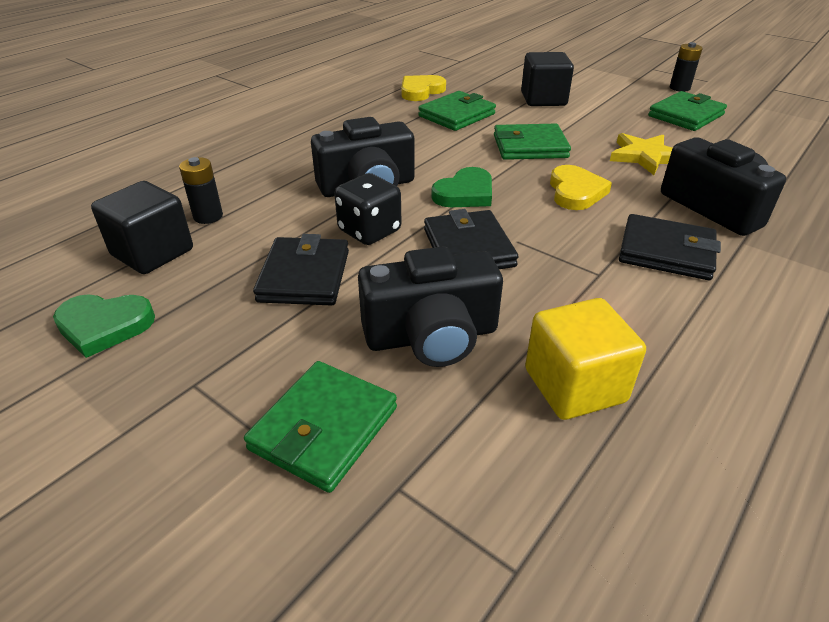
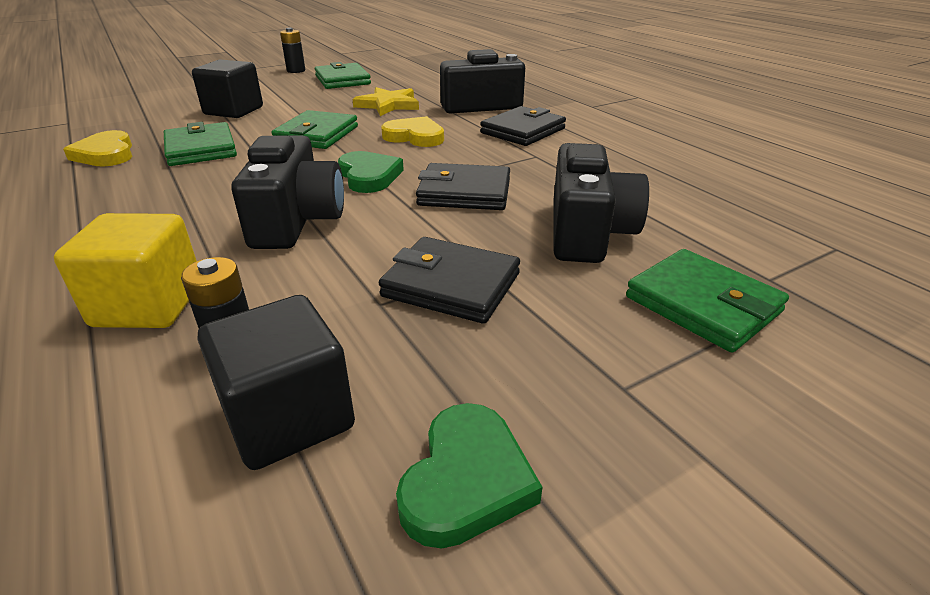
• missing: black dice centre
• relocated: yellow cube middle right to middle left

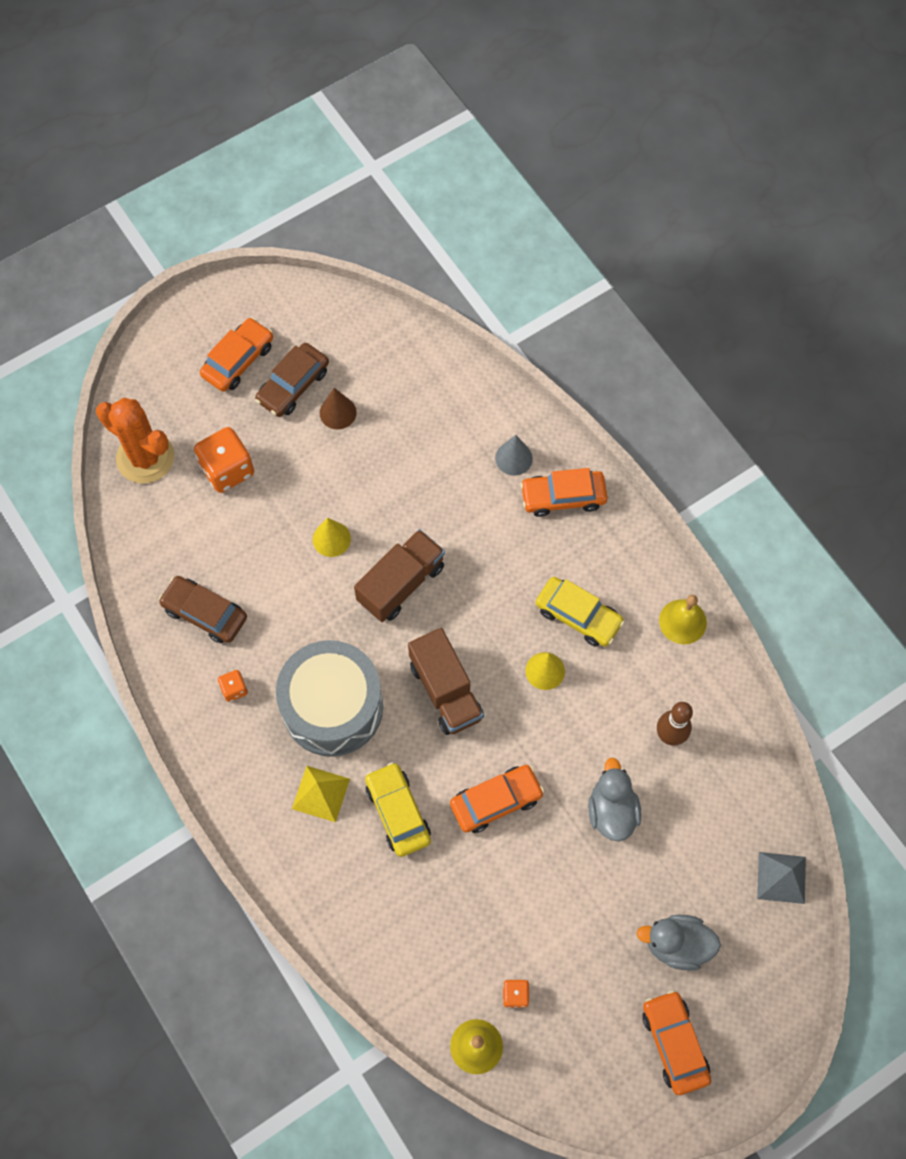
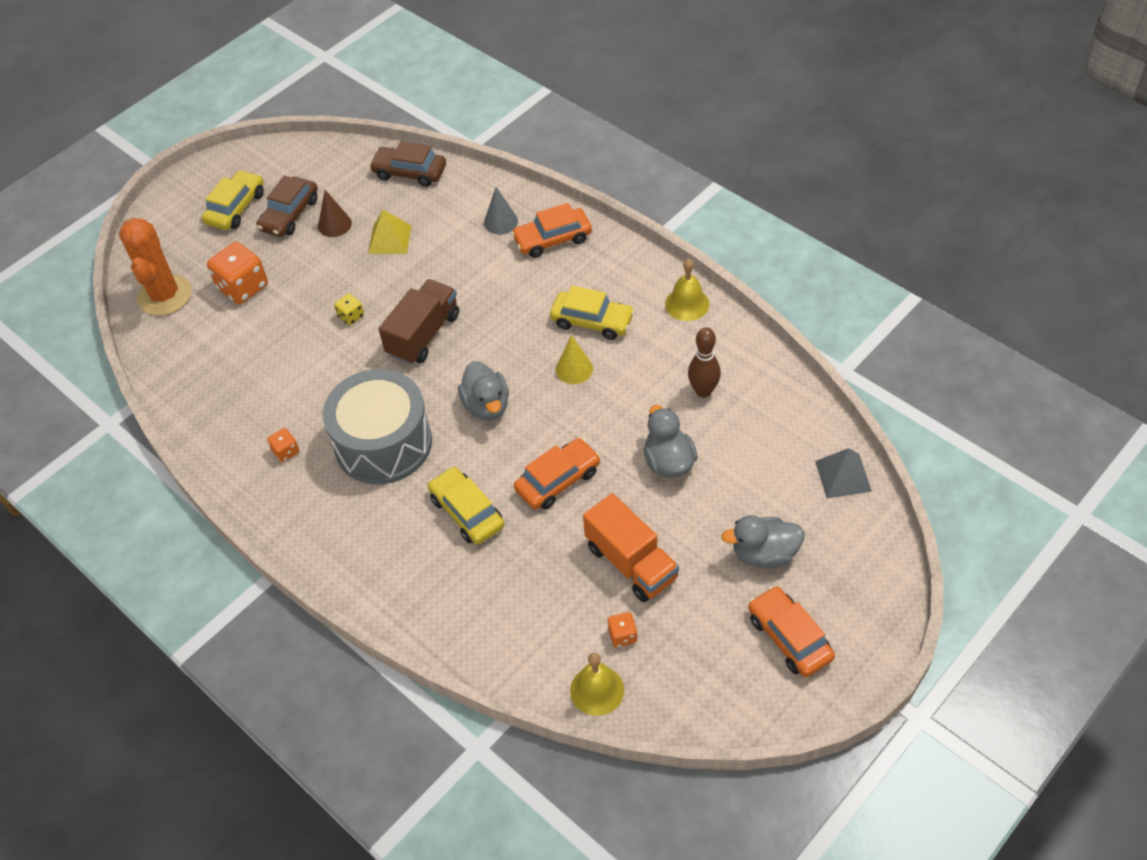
• spun: orange cactus middle left = top left 60 degrees clockwise
• relocated: brown car (no. 1 from left in the first image) middle left to brown car (no. 2 from left) top centre
• colour: orange car (no. 1 from left) top left to yellow car (no. 1 from left) top left
• relocated: yellow pyramid bottom centre to top centre
• exchanged: yellow cone (no. 1 from left) centre to yellow dice middle left
• exchanged: brown truck (no. 2 from left) centre to grey duck (no. 1 from left) centre
• appeared: orange truck centre

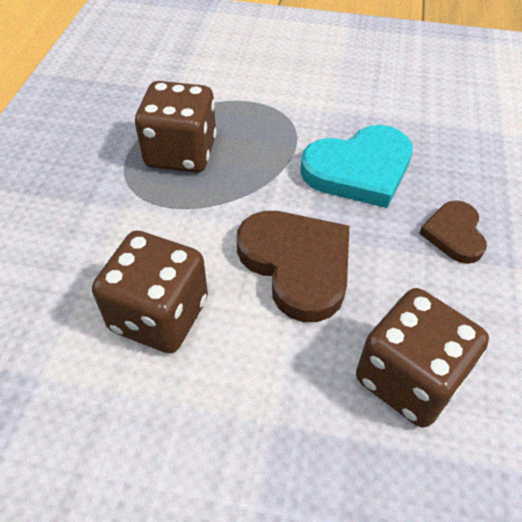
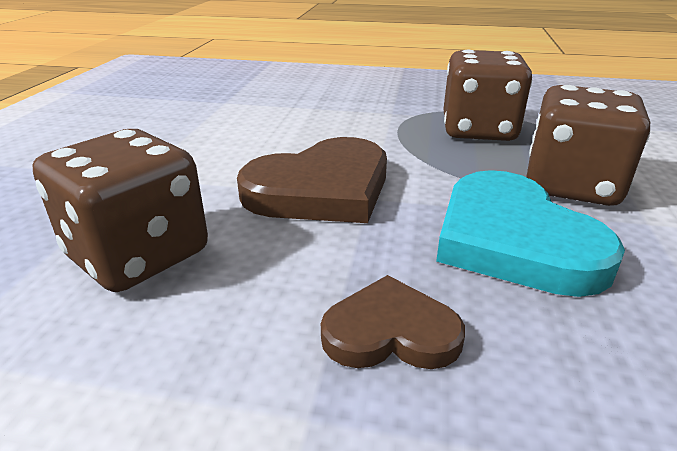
• relocated: brown dice (no. 1 from left in the first image) middle left to brown dice (no. 3 from left) top right

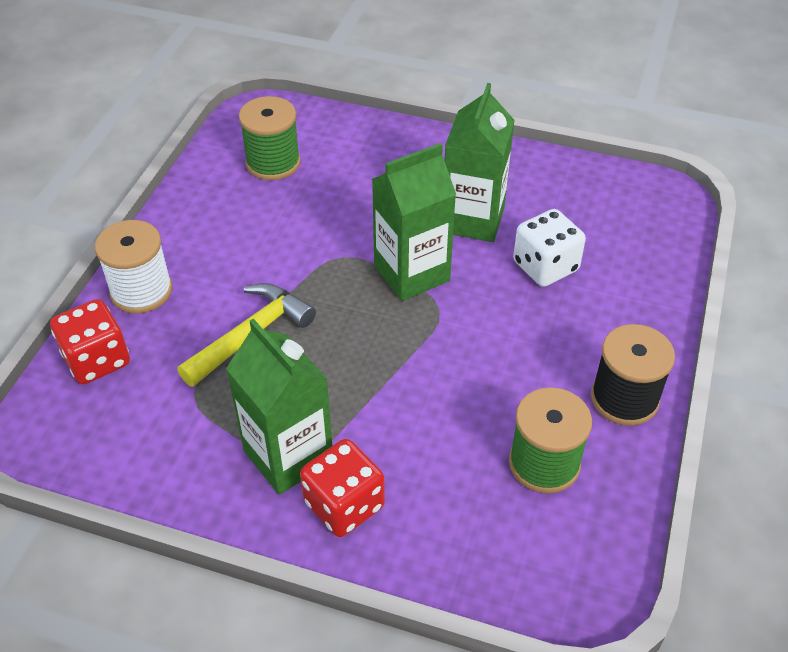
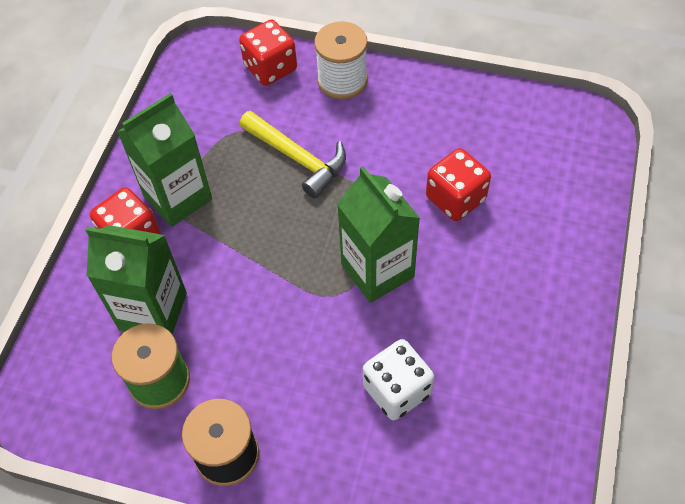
• missing: green spool (no. 1 from left) top centre
• relocated: green carton (no. 3 from left in the first image) top centre to green carton (no. 1 from left) middle left
• appeared: red dice (no. 3 from left) middle right

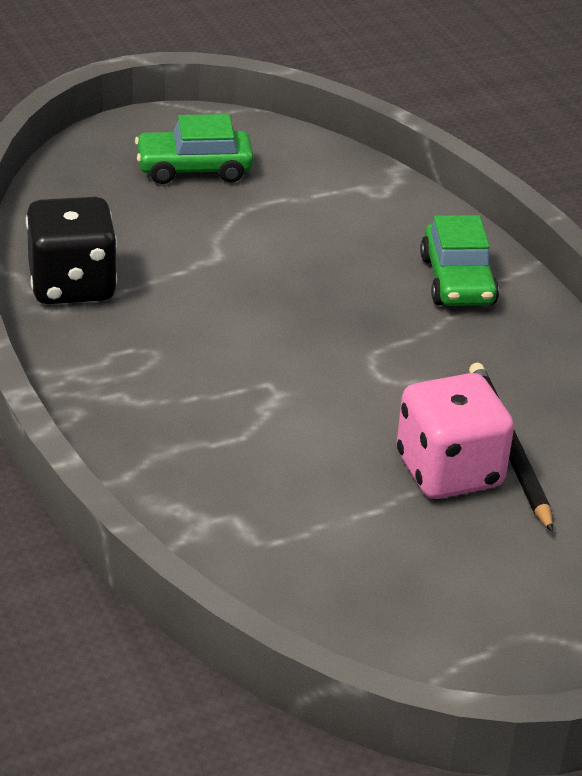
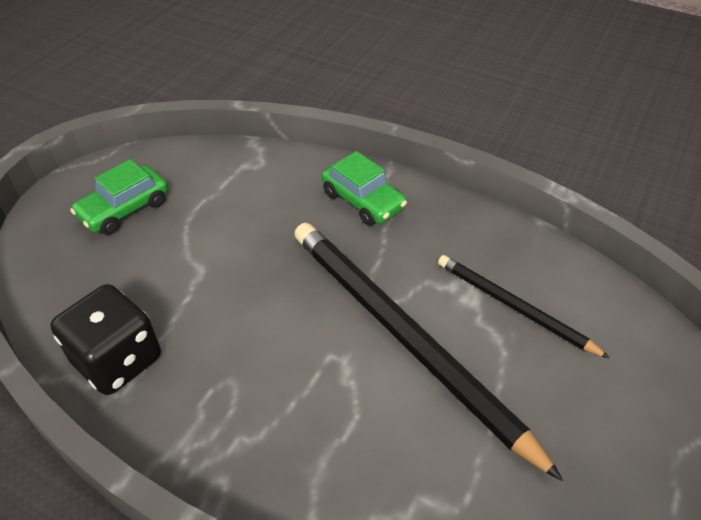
• missing: pink dice middle right
• appeared: black pencil (no. 1 from left) bottom centre

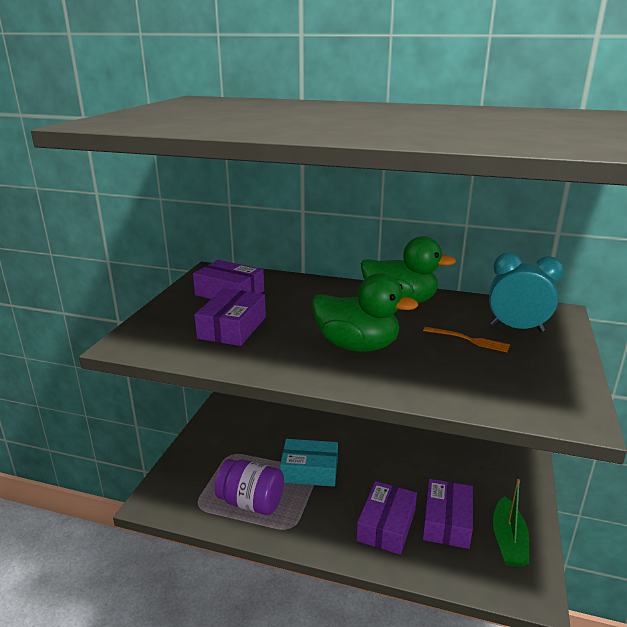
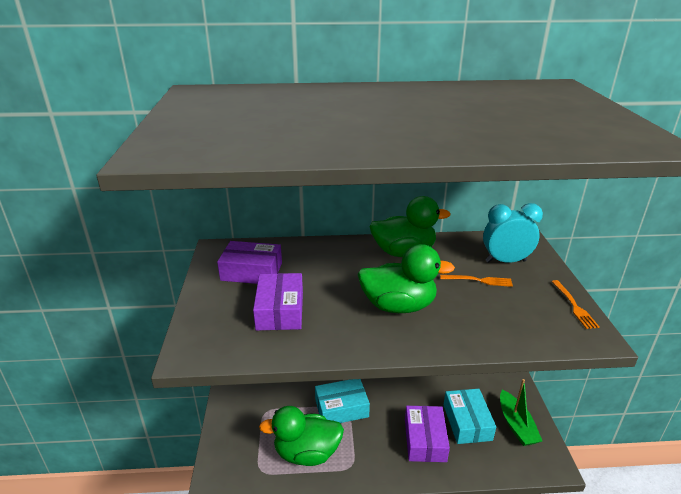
• exchanged: purple jar bottom centre to green duck (no. 1 from left) bottom centre
• colour: purple box (no. 4 from left) bottom right to turquoise box (no. 2 from left) bottom right
• appeared: orange fork (no. 2 from left) middle right

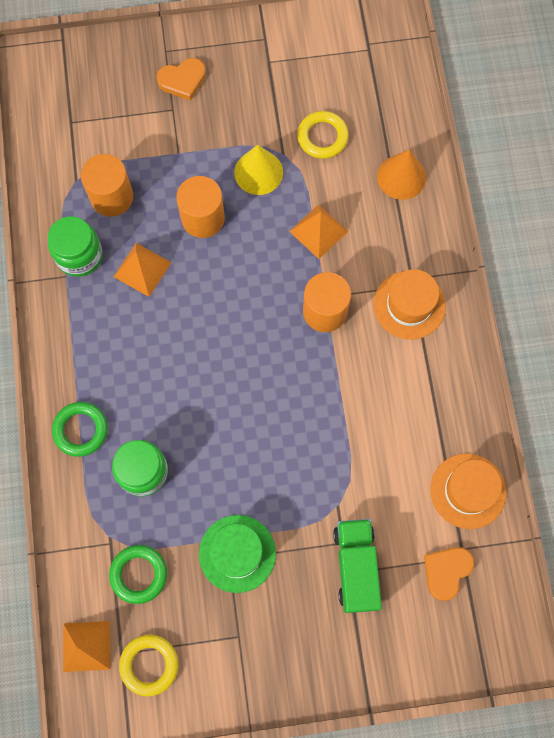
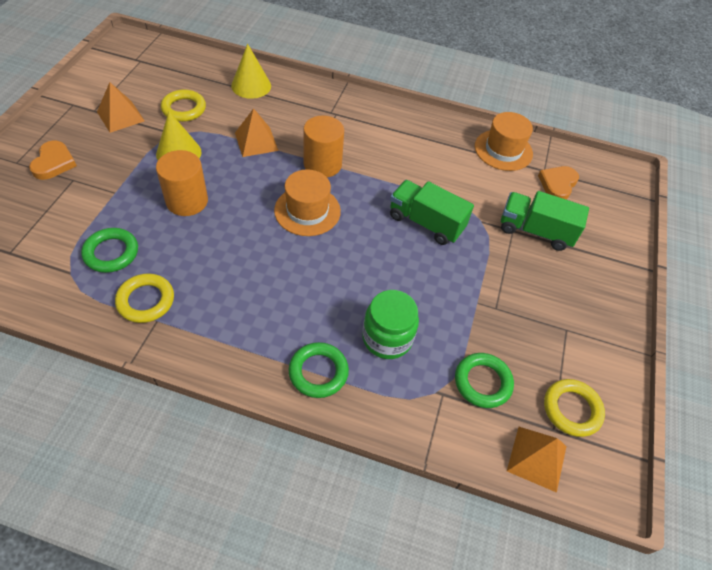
• exchanged: green jar (no. 1 from left) middle left to yellow ring (no. 1 from left) middle left
• exchanged: orange cylinder (no. 1 from left) top left to green ring (no. 1 from left) middle left
• relocated: orange pyramid (no. 2 from left in the first image) middle left to orange pyramid (no. 1 from left) top left
• missing: green hat bottom centre
• relocated: orange hat (no. 1 from left) middle right to centre
• colour: orange cone top right to yellow cone (no. 2 from left) top centre
• spun: orange heart (no. 2 from left) bottom right = top right 60 degrees clockwise
• appeared: green truck (no. 1 from left) centre

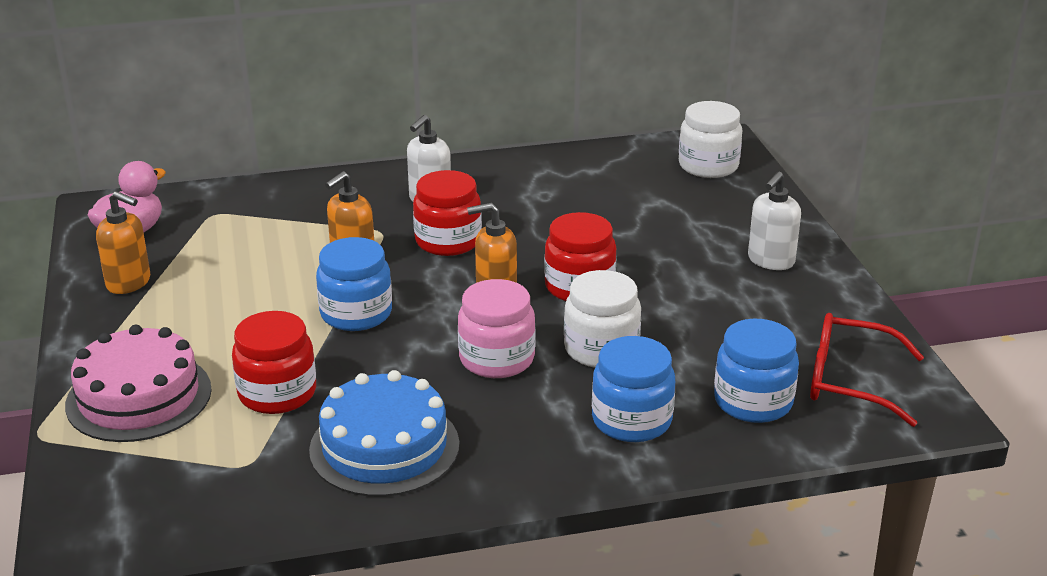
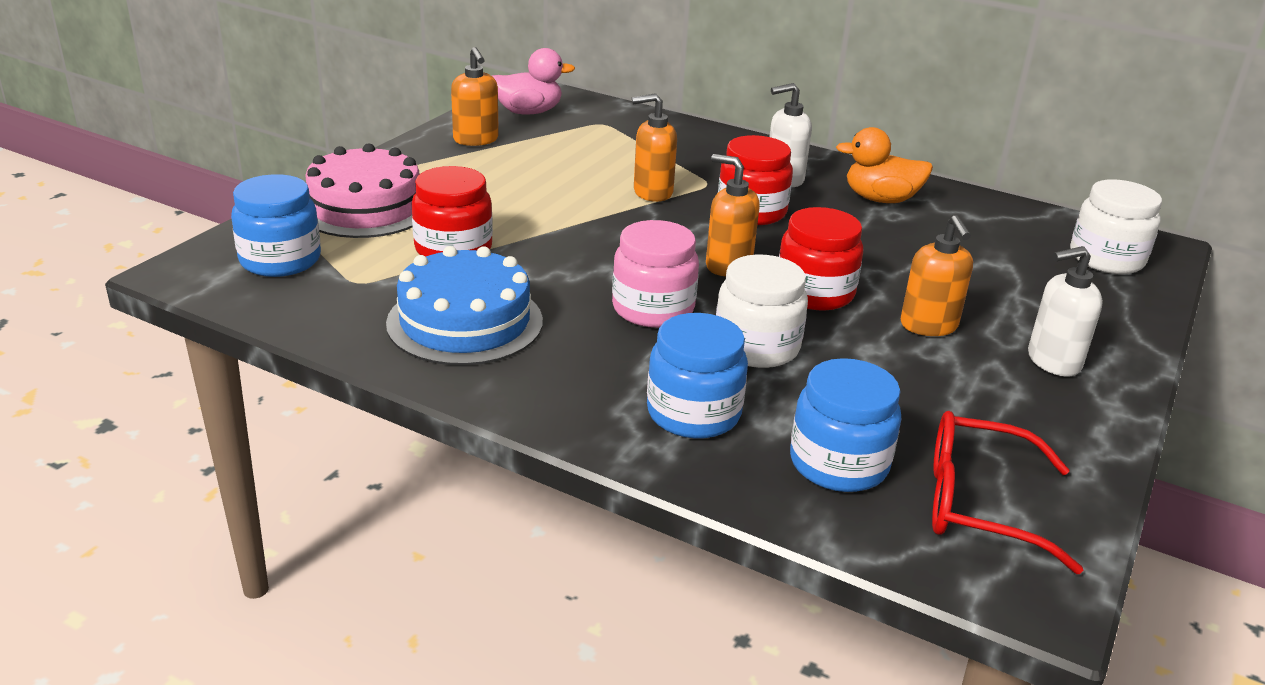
• relocated: blue jar (no. 1 from left) centre to top left
• spun: red glasses middle right = bottom right 45 degrees counterclockwise
• appeared: orange duck top right
• appeared: orange soap dispenser (no. 4 from left) middle right

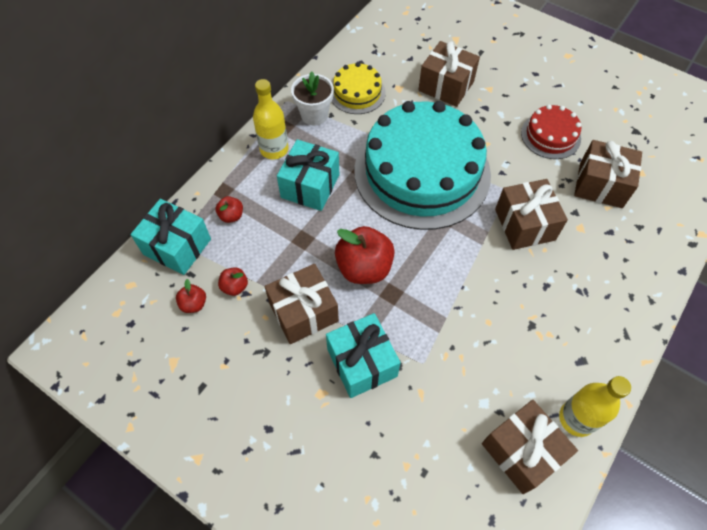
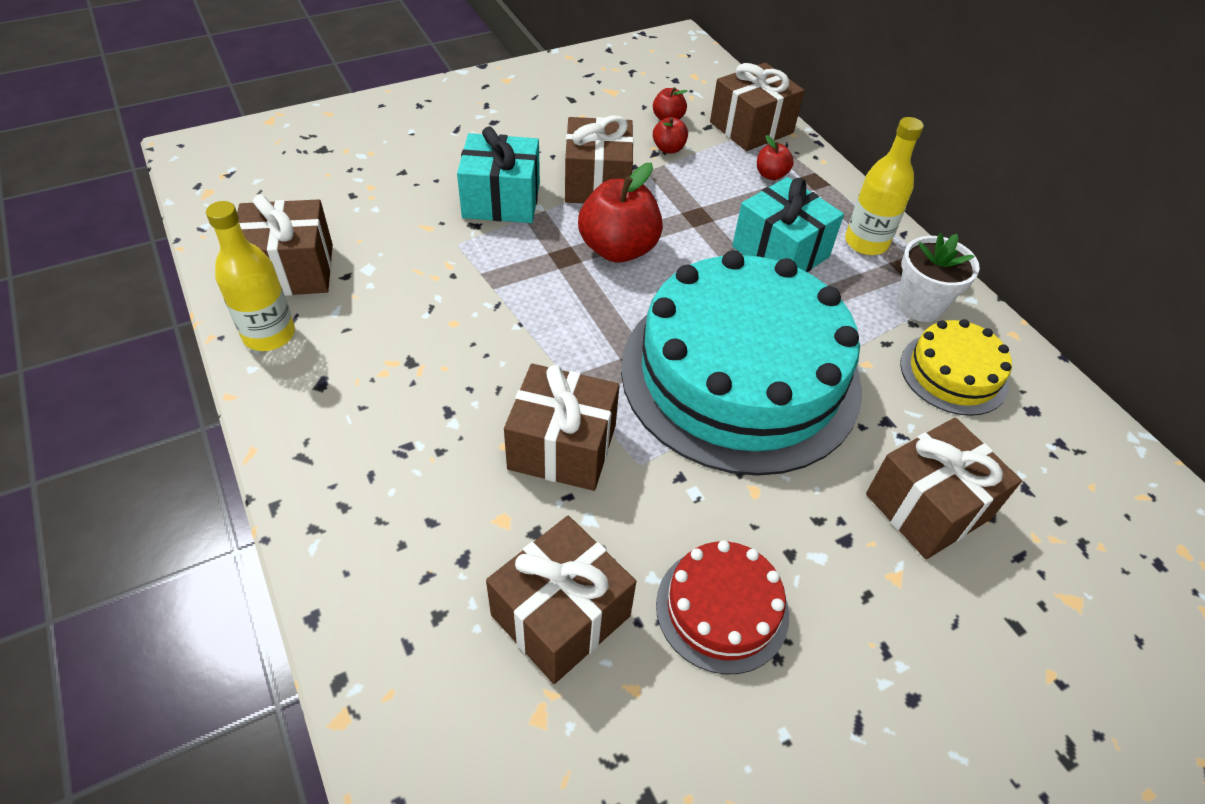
• colour: turquoise gift (no. 1 from left) middle left to brown gift (no. 5 from left) top centre

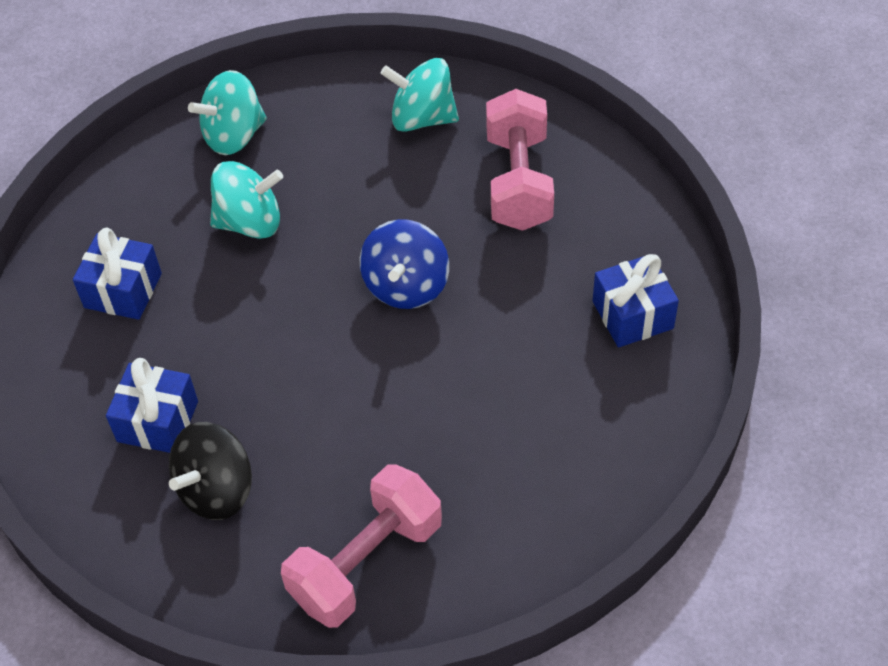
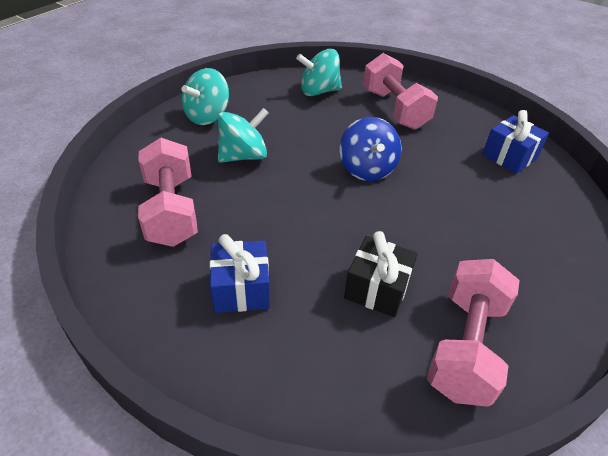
• exchanged: blue gift (no. 1 from left) middle left to pink dumbbell (no. 1 from left) middle left
• missing: black spinning top bottom left
• appeared: black gift centre

